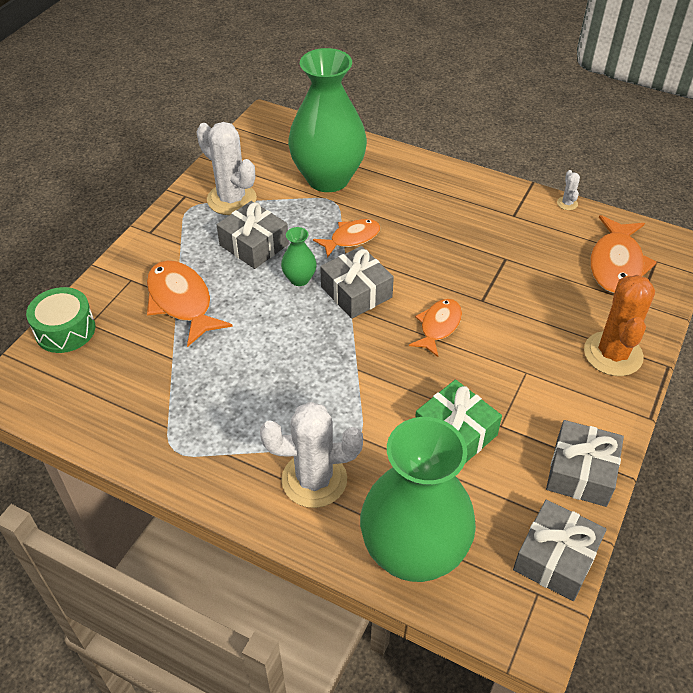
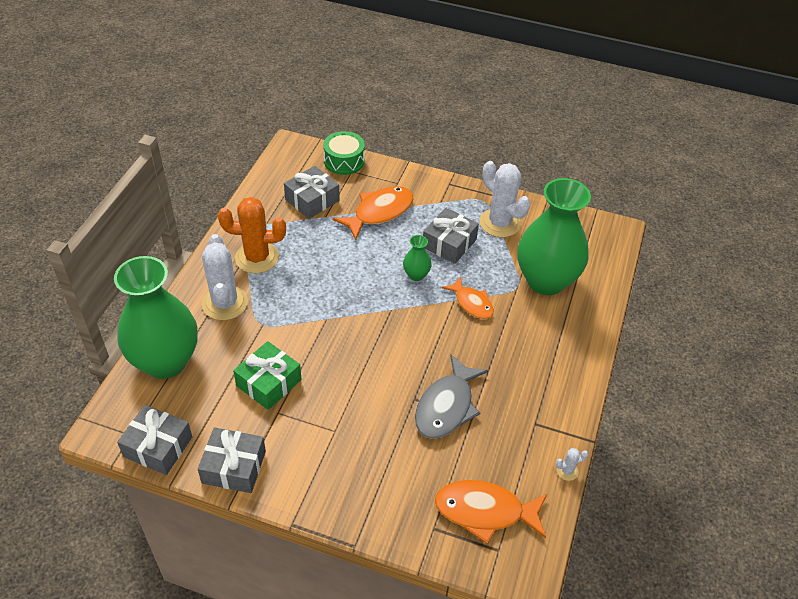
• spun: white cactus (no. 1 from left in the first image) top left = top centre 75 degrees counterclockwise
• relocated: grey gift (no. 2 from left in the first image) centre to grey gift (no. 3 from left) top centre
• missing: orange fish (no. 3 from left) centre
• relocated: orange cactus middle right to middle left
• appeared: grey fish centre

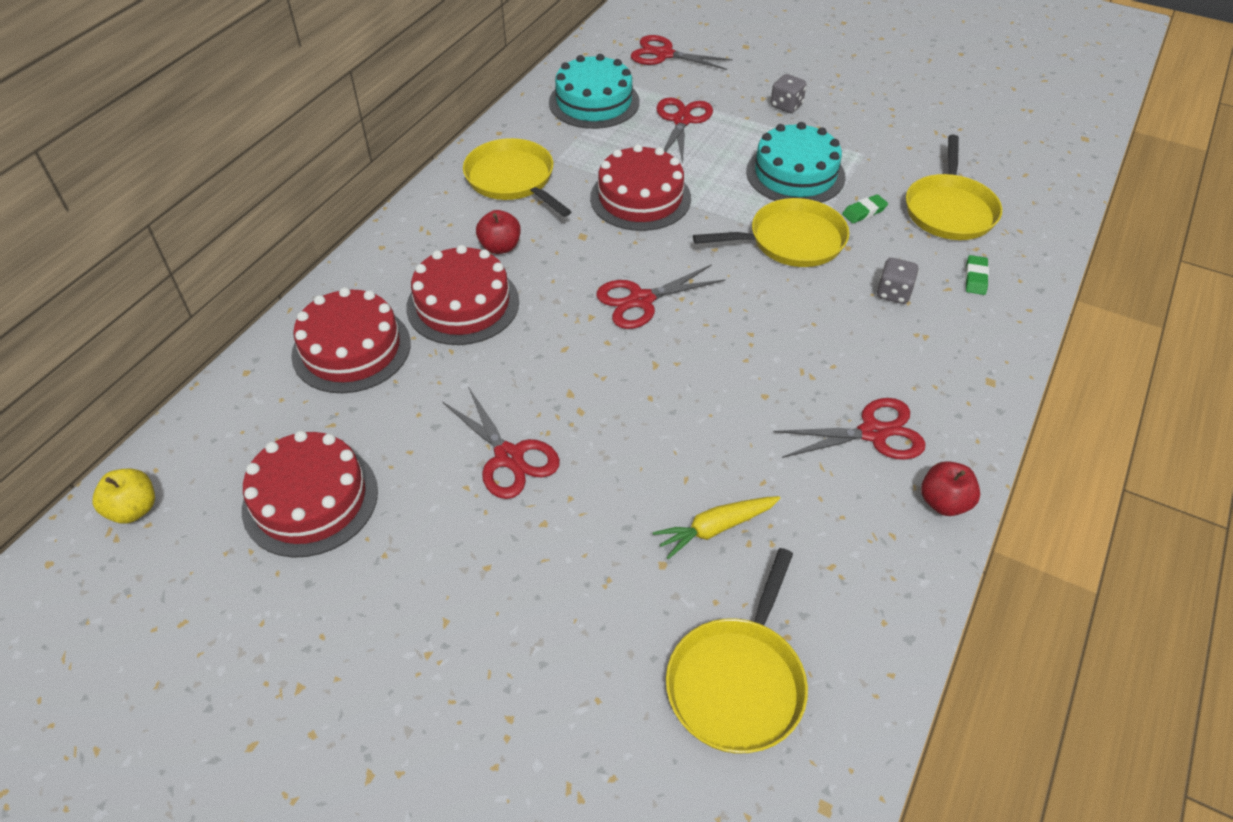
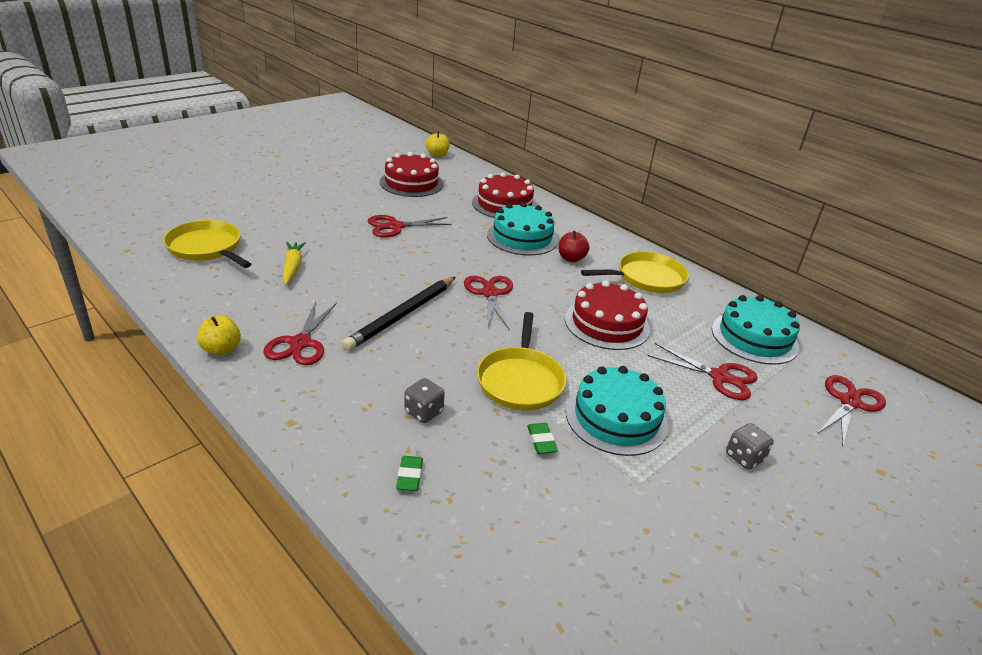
• colour: red cake (no. 3 from left) centre to turquoise cake (no. 1 from left) centre
• missing: yellow pan (no. 4 from left) top right
• colour: red apple (no. 2 from left) middle right to yellow apple (no. 1 from left) middle left
• spun: green eraser (no. 2 from left in the first image) middle right = bottom centre 60 degrees clockwise
• appeared: black pencil centre

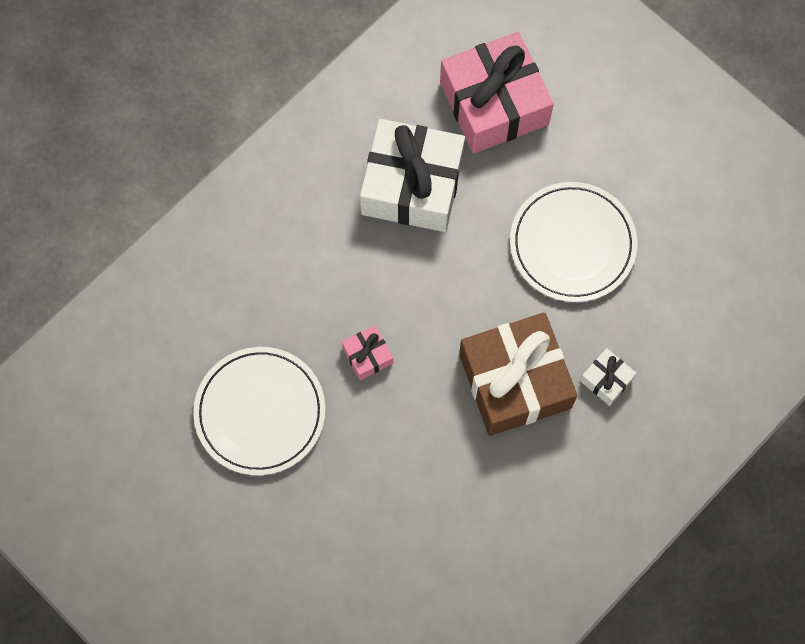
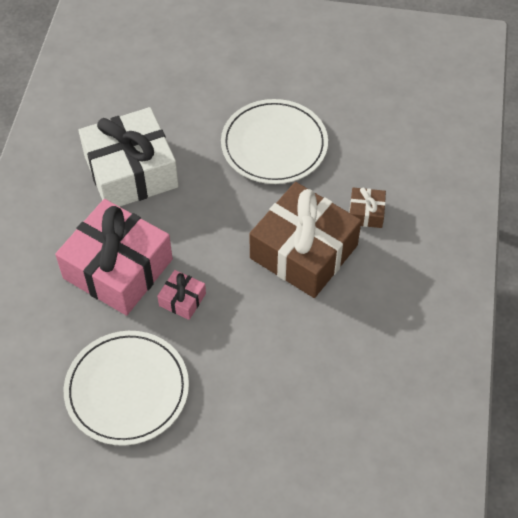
• relocated: pink gift (no. 2 from left in the first image) top centre to pink gift (no. 1 from left) middle left
• colour: white gift (no. 2 from left) middle right to brown gift (no. 2 from left) middle right

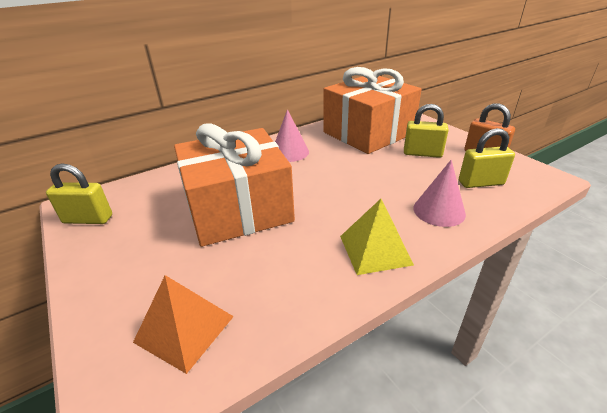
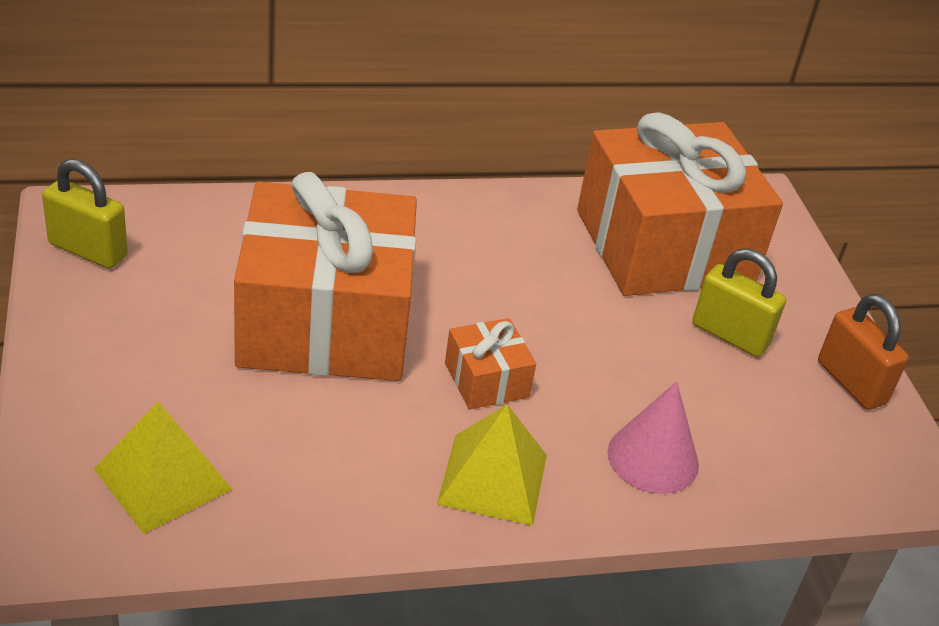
• colour: orange pyramid bottom left to yellow pyramid (no. 1 from left) bottom left
• missing: pink cone (no. 1 from left) top centre
• missing: yellow padlock (no. 3 from left) middle right
• appeared: orange gift (no. 2 from left) centre

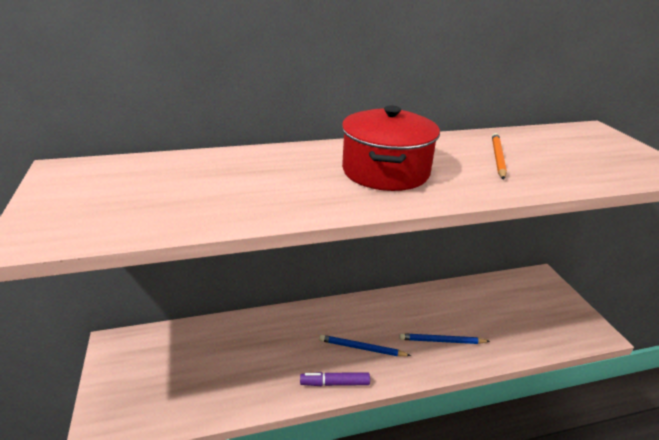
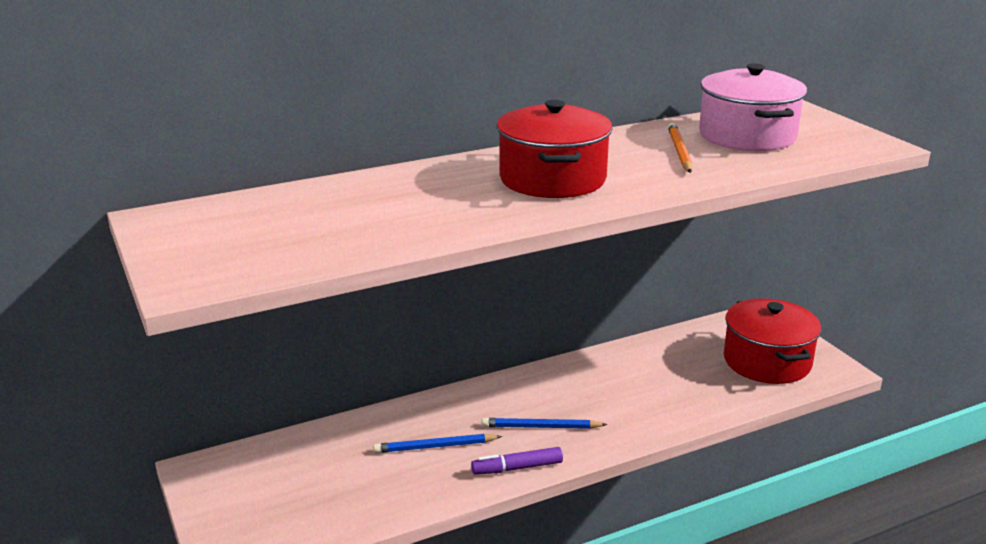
• relocated: blue pencil (no. 2 from left in the first image) bottom right to blue pencil (no. 1 from left) bottom centre
• appeared: pink pot top right
• appeared: red pot (no. 2 from left) middle right

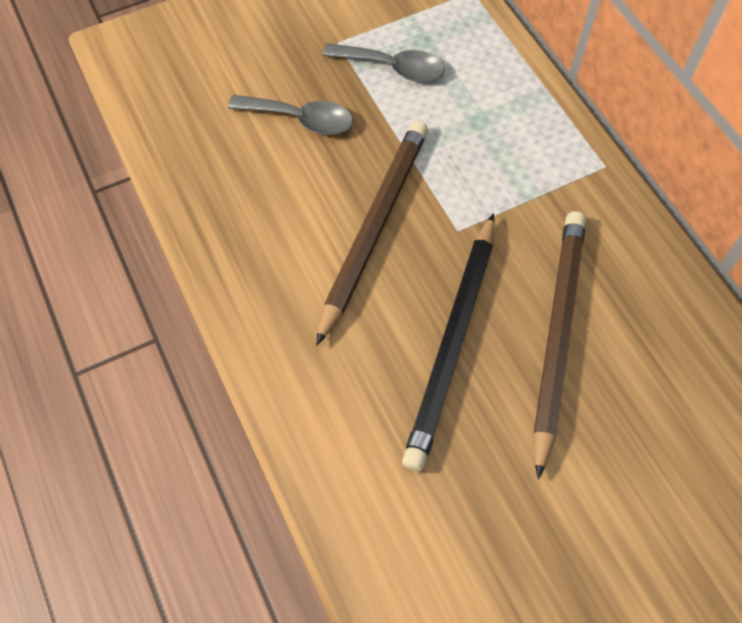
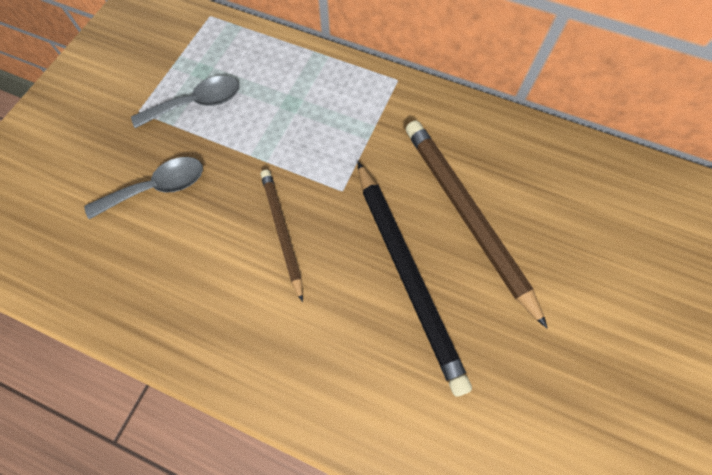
• size: brown pencil (no. 1 from left) centre = centre x0.59

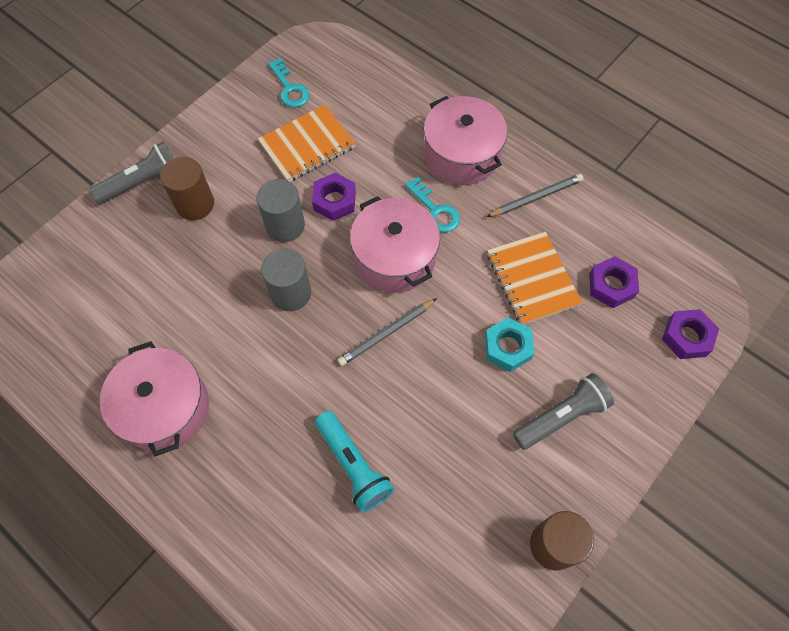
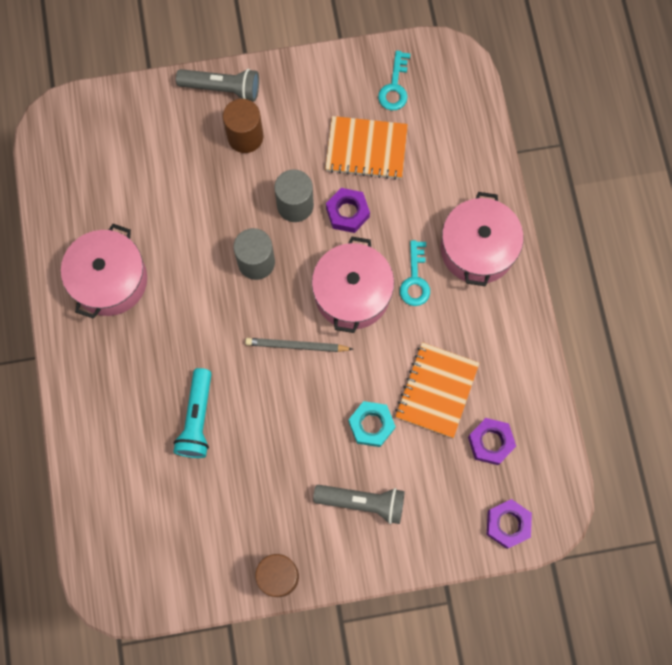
• missing: grey pencil (no. 2 from left) top right

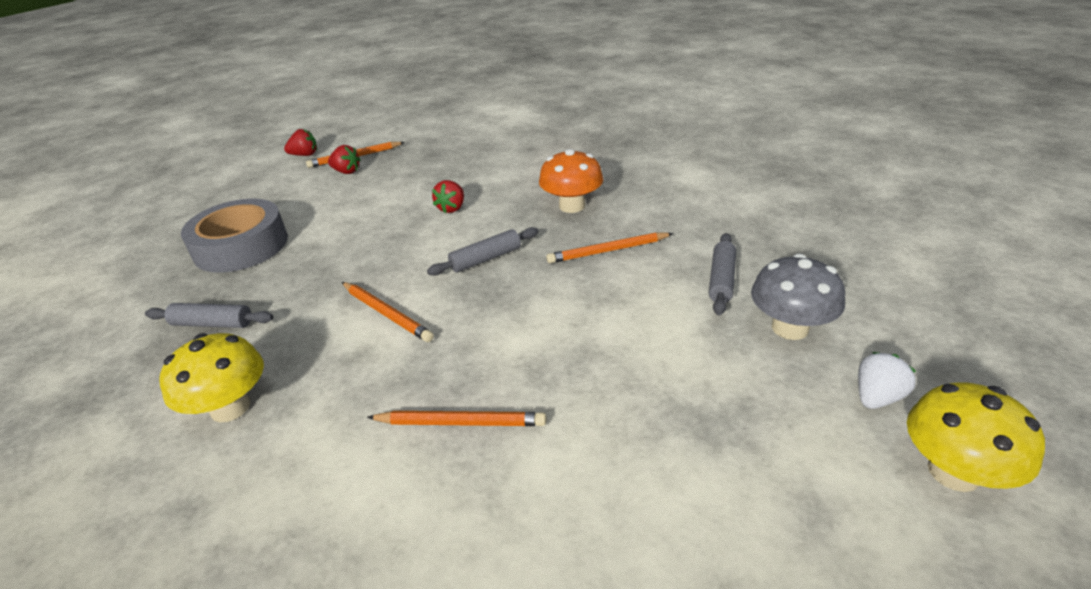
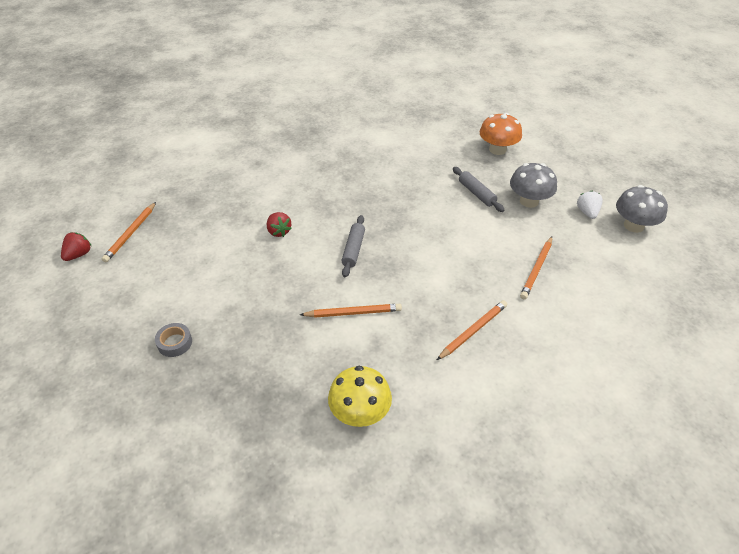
• missing: grey rolling pin (no. 1 from left) middle left
• size: grey tape middle left = middle left x0.44
• missing: red strawberry (no. 2 from left) top left
• relocated: orange mushroom top centre to top right
• relocated: orange pencil (no. 4 from left) centre to middle right
• colour: yellow mushroom (no. 2 from left) bottom right to grey mushroom (no. 2 from left) middle right

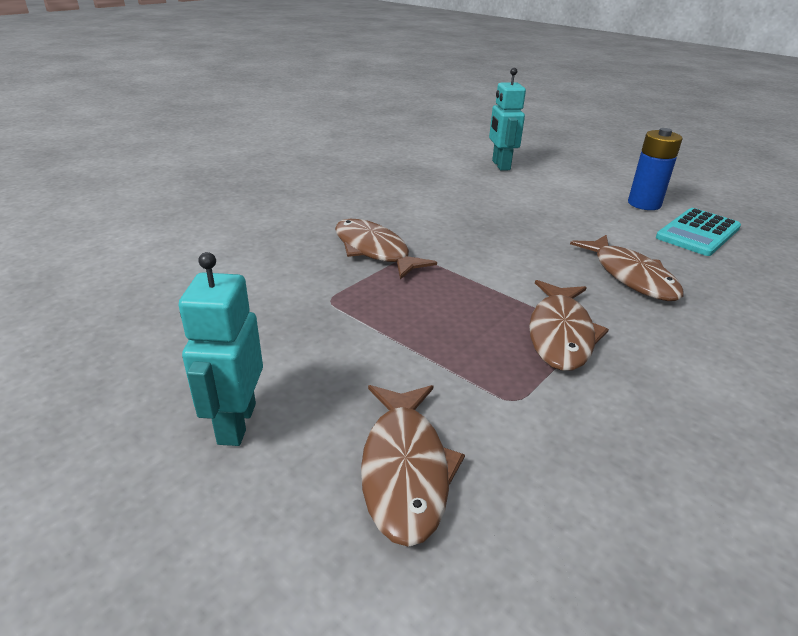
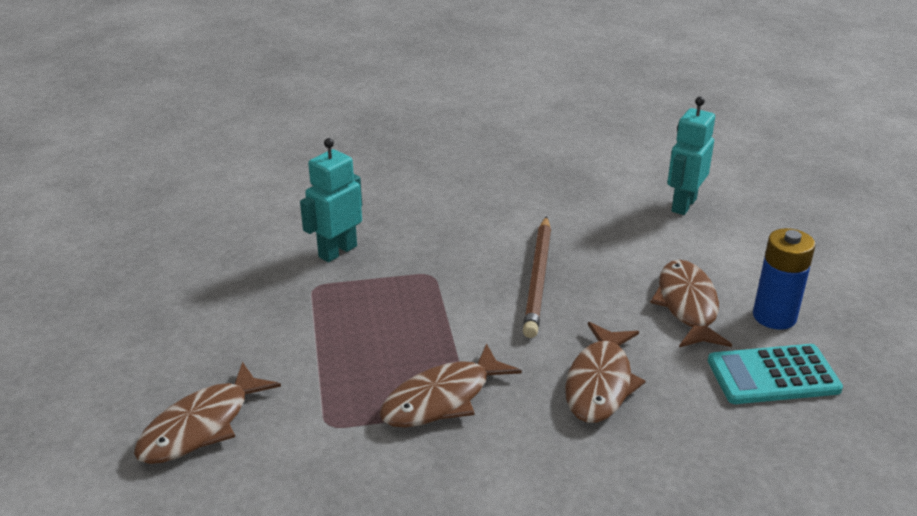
• relocated: turquoise robot (no. 1 from left) middle left to centre
• relocated: brown fish (no. 1 from left in the first image) centre to brown fish (no. 4 from left) middle right
• appeared: brown pencil centre

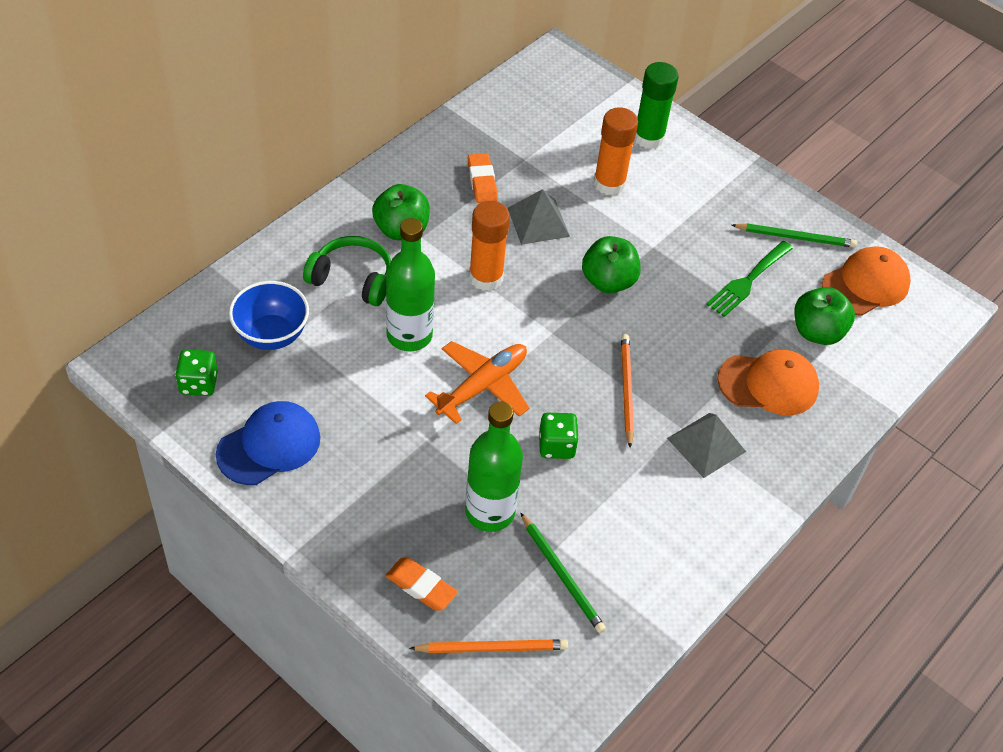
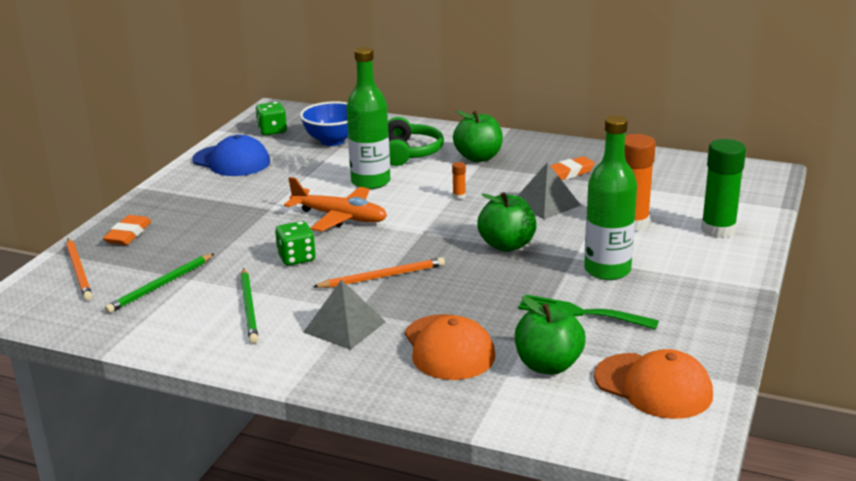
• relocated: green bottle (no. 2 from left) centre to middle right
• size: orange glue stick (no. 1 from left) top centre = centre x0.41
• relocated: green pencil (no. 2 from left) top right to middle left

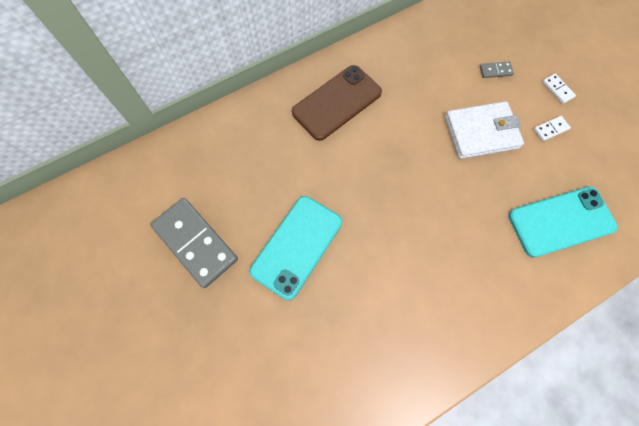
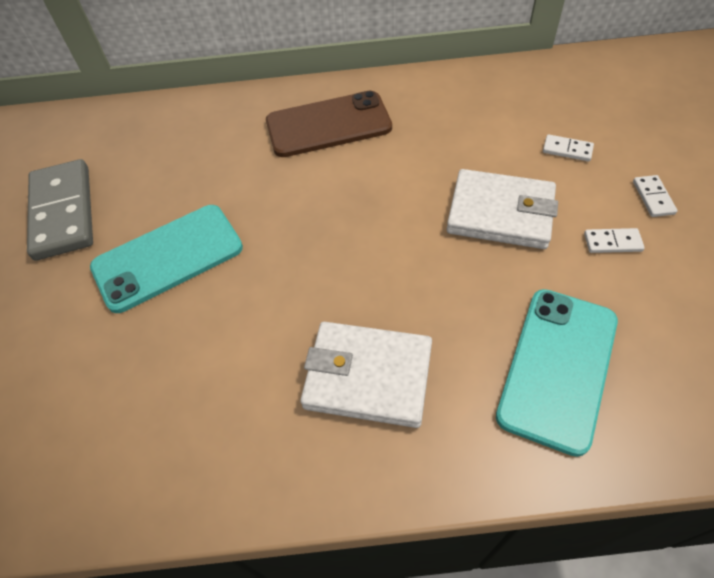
• colour: grey domino (no. 2 from left) top right to white domino (no. 1 from left) top right
• spun: turquoise phone (no. 2 from left) middle right = middle right 75 degrees counterclockwise
• appeared: white wallet (no. 1 from left) centre

